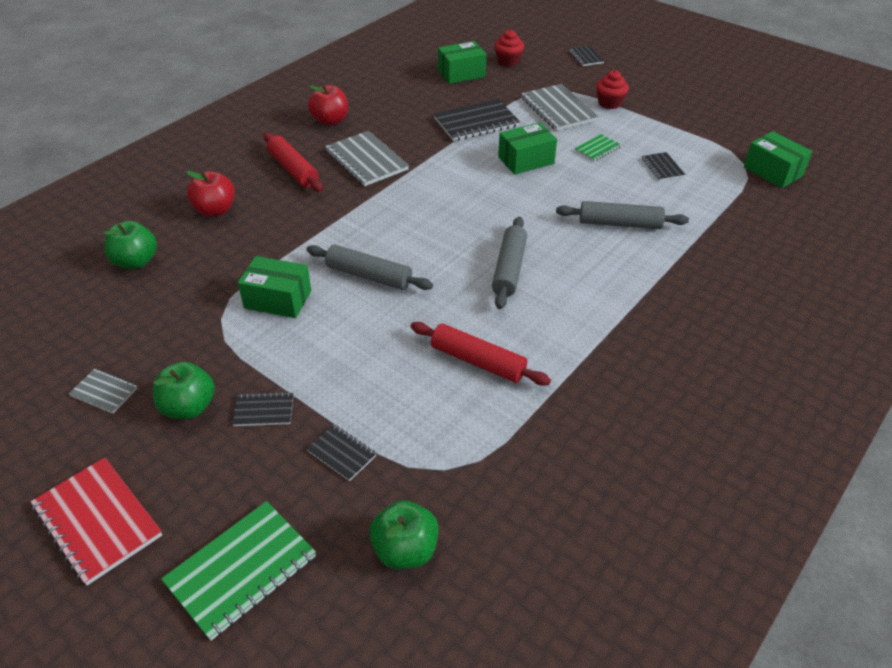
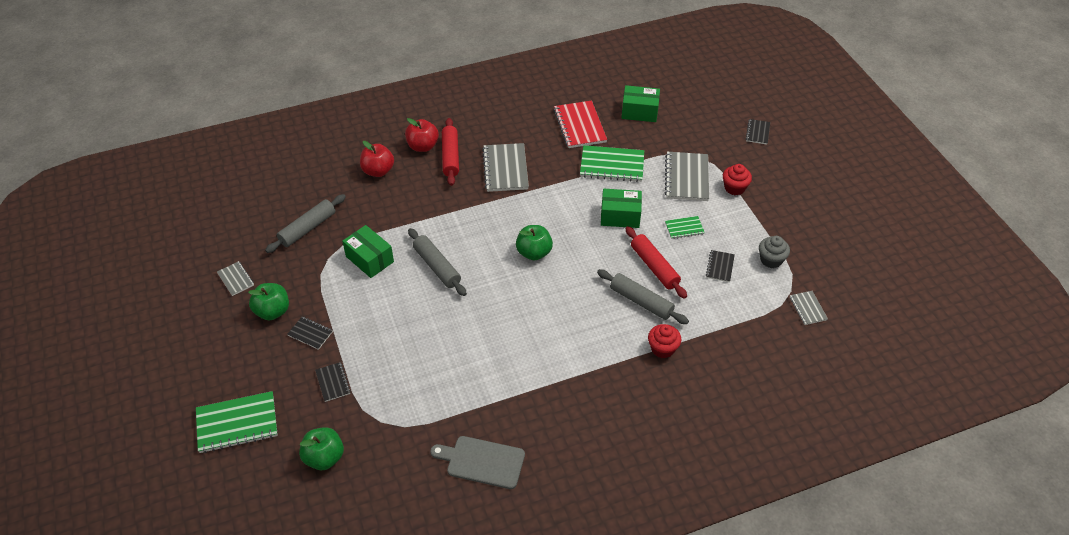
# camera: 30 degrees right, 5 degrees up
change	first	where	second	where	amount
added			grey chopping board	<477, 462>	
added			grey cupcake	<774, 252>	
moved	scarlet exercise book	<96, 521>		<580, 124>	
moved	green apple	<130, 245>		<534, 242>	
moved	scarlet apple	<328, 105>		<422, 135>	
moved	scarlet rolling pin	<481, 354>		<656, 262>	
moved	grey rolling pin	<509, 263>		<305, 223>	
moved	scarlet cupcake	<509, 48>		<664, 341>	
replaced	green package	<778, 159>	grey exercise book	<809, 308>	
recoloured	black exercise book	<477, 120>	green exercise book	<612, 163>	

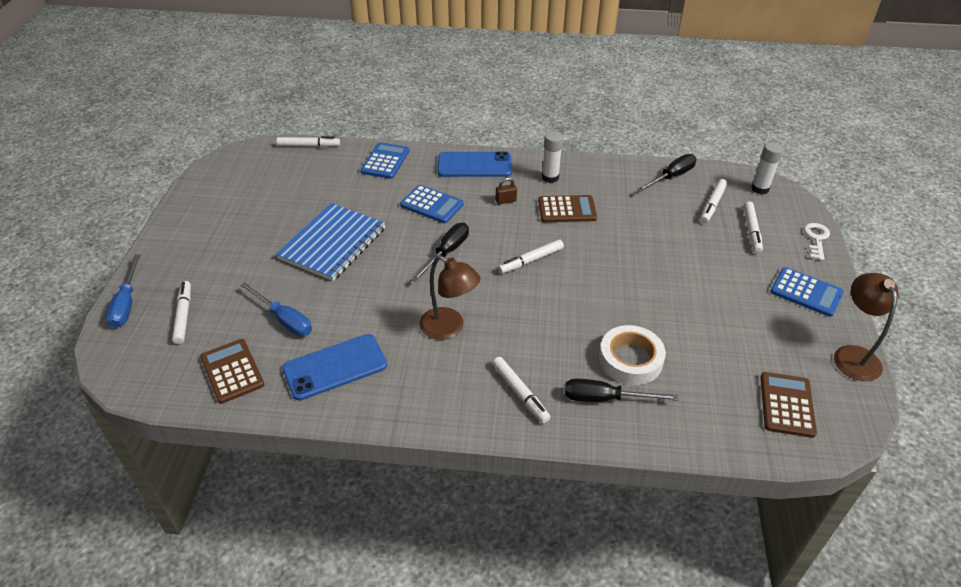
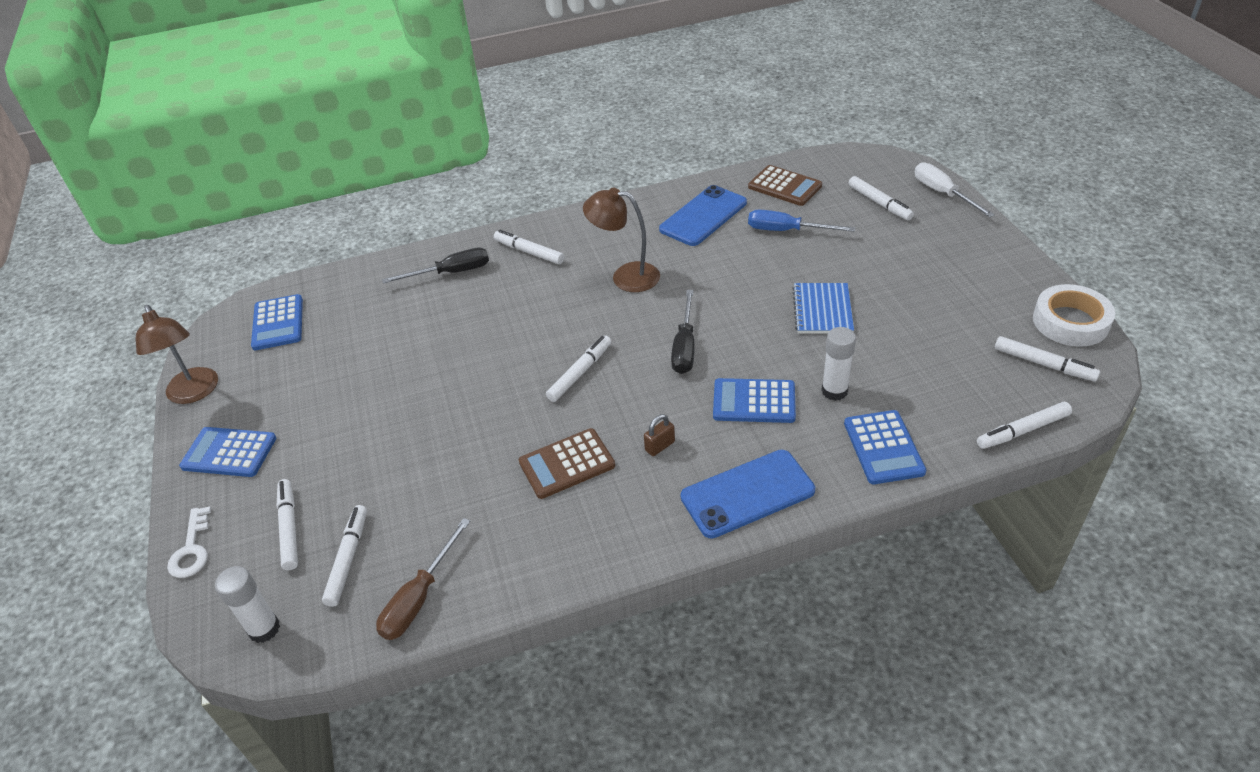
# camera: 160 degrees right, 0 degrees up
change	first	where	second	where	amount
added			pure white felt pen	<1047, 359>	
moved	pure white stick of glue	<552, 157>		<838, 364>	
moved	pure white tape	<632, 355>		<1074, 315>	
recoloured	royal blue screwdriver	<123, 291>	pure white screwdriver	<955, 189>	
recoloured	black screwdriver	<666, 173>	brown screwdriver	<423, 579>	
recoloured	brown pocket calculator	<788, 405>	royal blue pocket calculator	<277, 322>	
resized	royal blue exercise book	<330, 242>		<823, 308>	x0.63

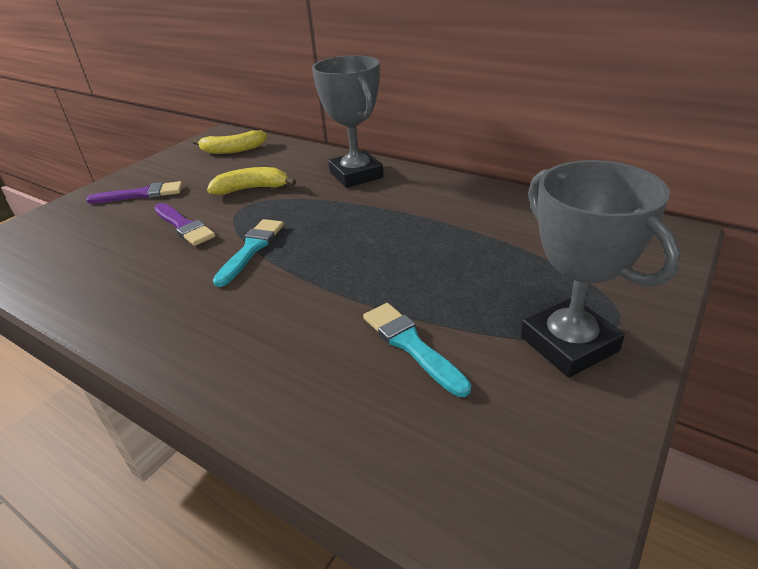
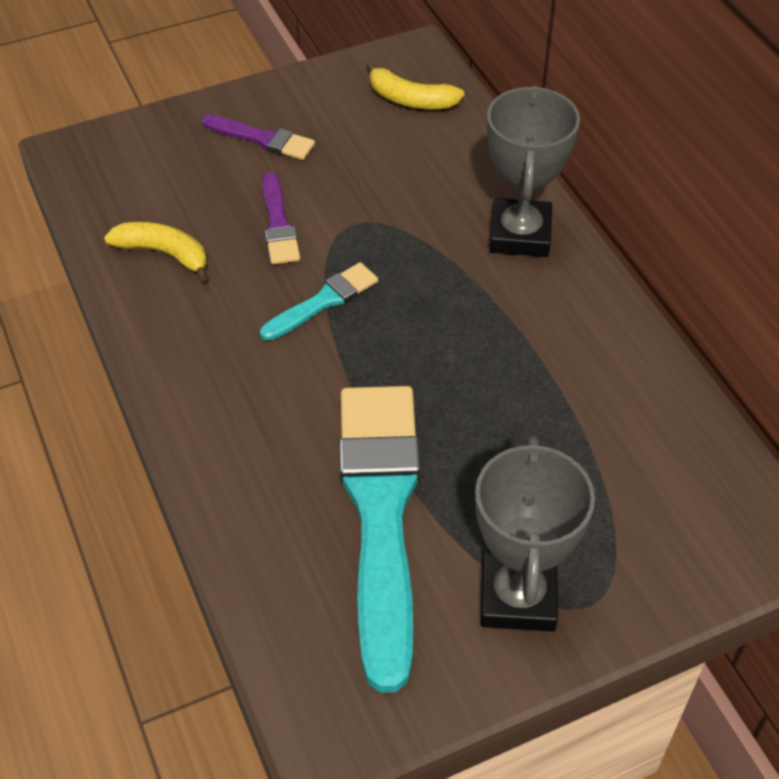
# camera: 30 degrees right, 15 degrees up
change	first	where	second	where	amount
moved	golden banana	<251, 181>		<156, 251>	
resized	teal paint brush	<417, 350>		<379, 539>	x2.21

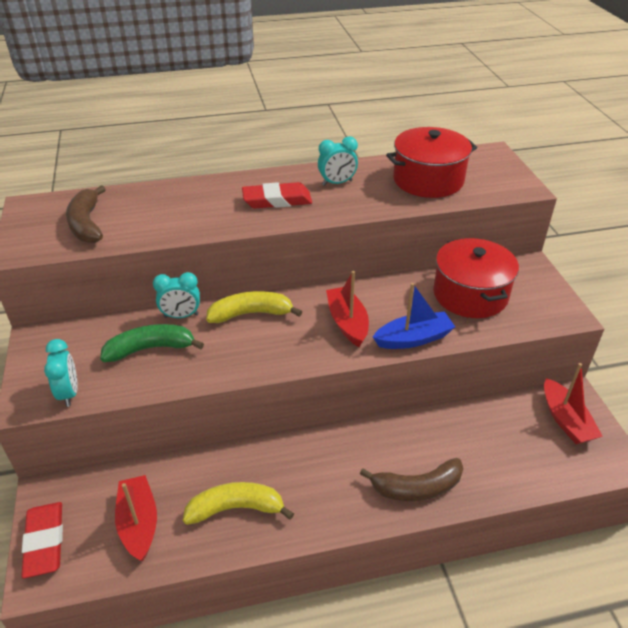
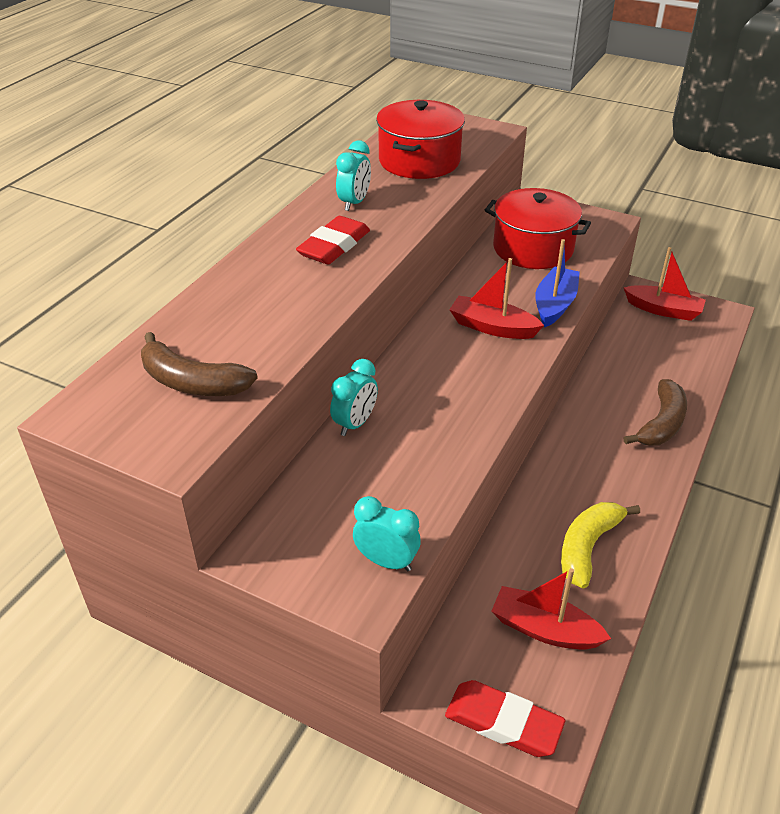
# camera: 50 degrees left, 0 degrees up
change	first	where	second	where	amount
removed	green banana	<152, 343>			
removed	golden banana	<254, 307>			

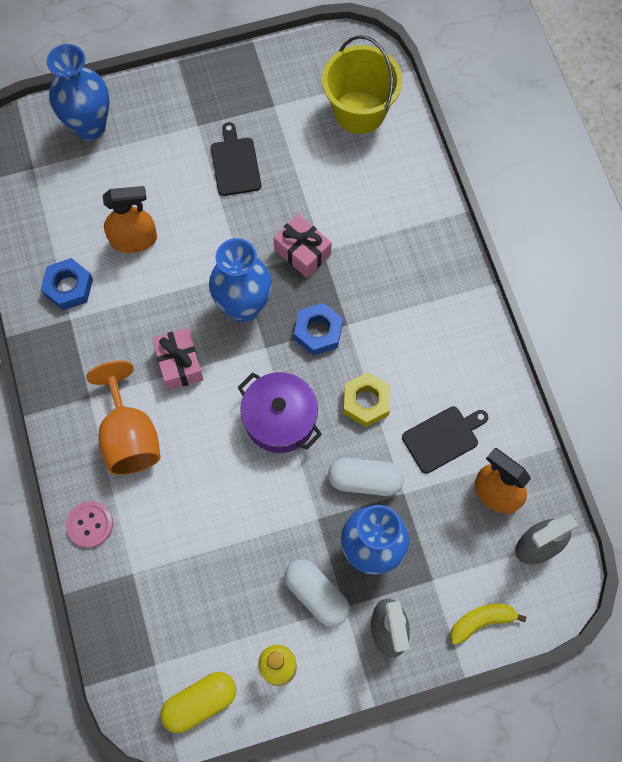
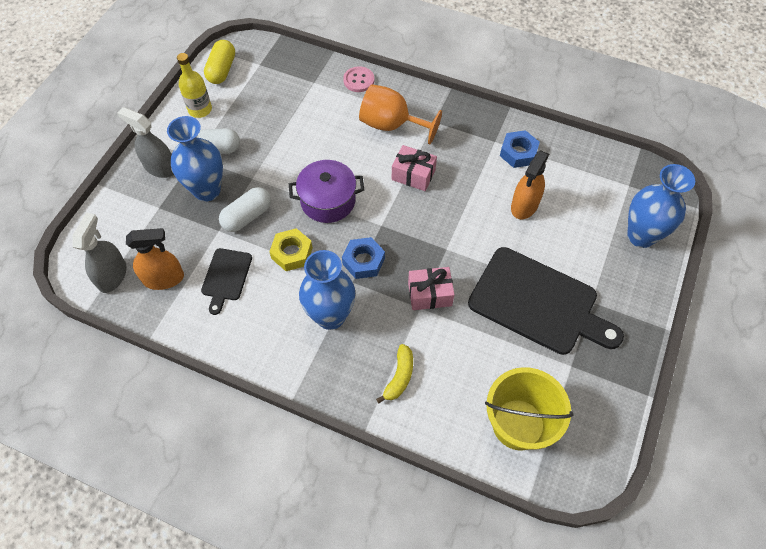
# camera: 130 degrees right, 10 degrees down
change	first	where	second	where	amount
moved	royal blue vase	<240, 280>		<327, 290>	
moved	golden banana	<488, 624>		<394, 373>	
resized	black chopping board	<236, 159>		<546, 301>	x2.03

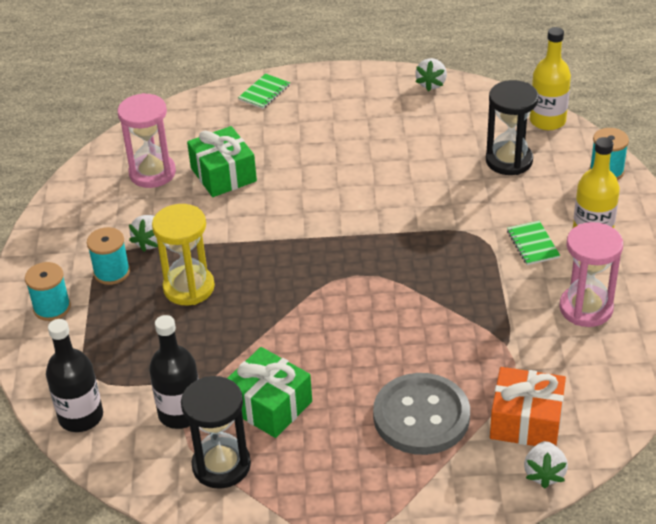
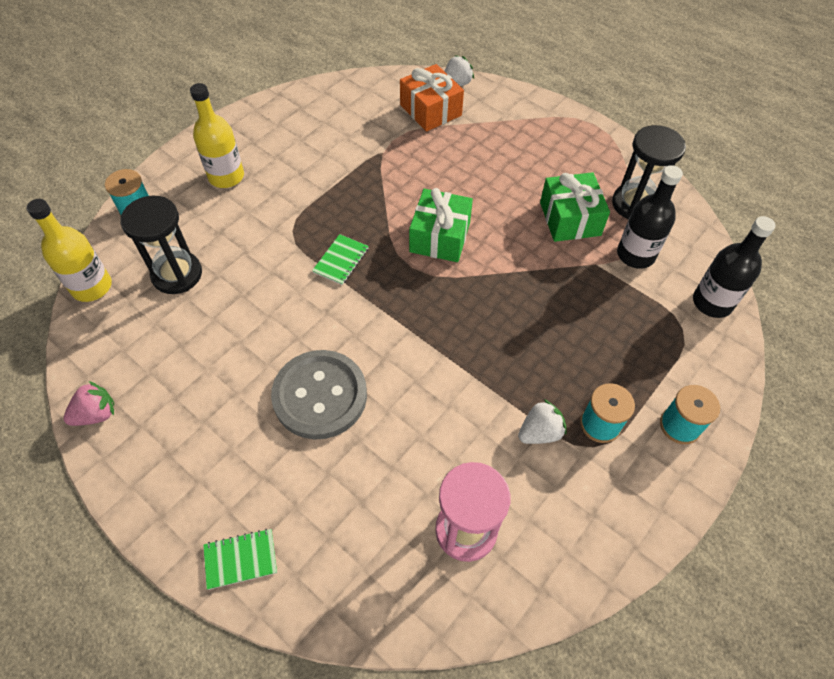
# camera: 140 degrees left, 15 degrees up
change	first	where	second	where	amount
removed	golden sand timer	<183, 254>			
removed	pink sand timer	<591, 274>			
moved	green wrapped gift	<222, 161>		<441, 225>	
moved	grey shirt button	<421, 414>		<319, 394>	
moved	green exercise book	<533, 243>		<340, 259>	
recoloured	pure white strawberry	<431, 74>	pink strawberry	<89, 403>	

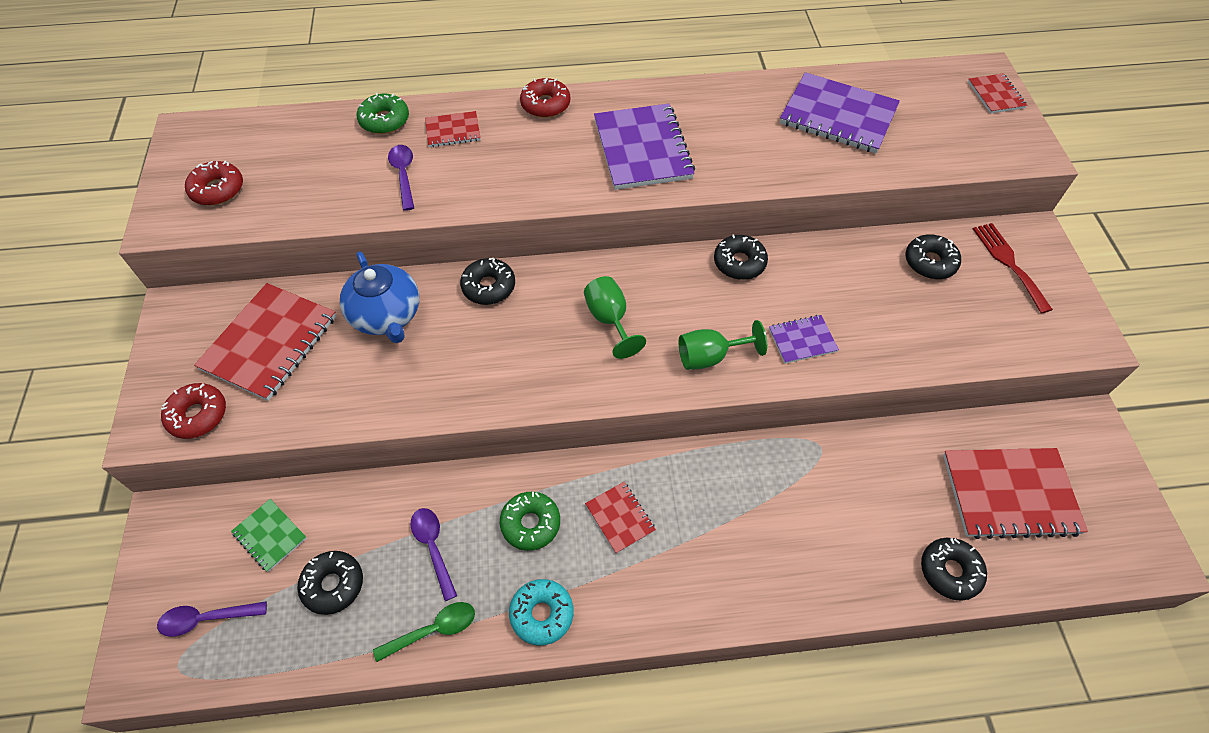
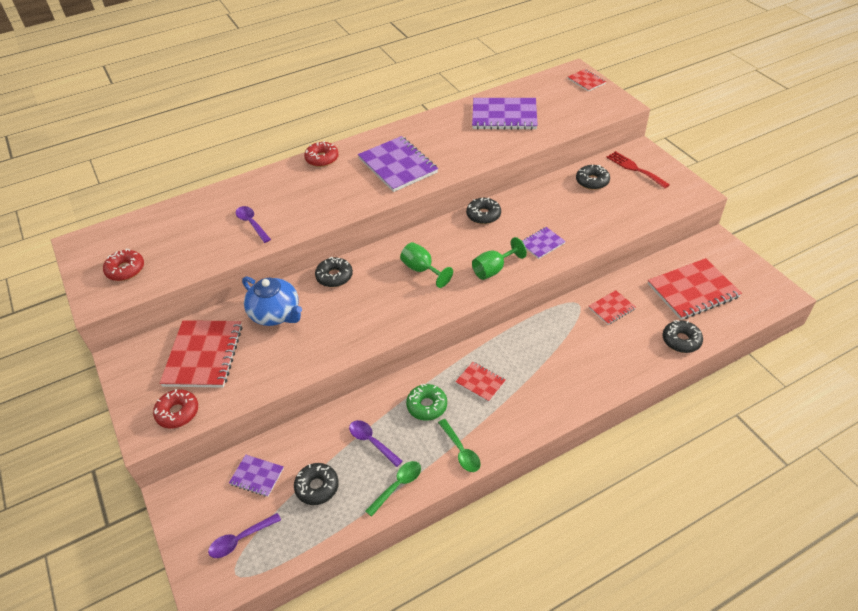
# camera: 20 degrees left, 10 degrees down
change	first	where	second	where	amount
removed	green donut	<383, 113>			
moved	scarlet exercise book	<453, 129>		<612, 307>	
replaced	teal donut	<541, 612>	green tablespoon	<459, 445>	
recoloured	green exercise book	<269, 535>	violet exercise book	<256, 475>	

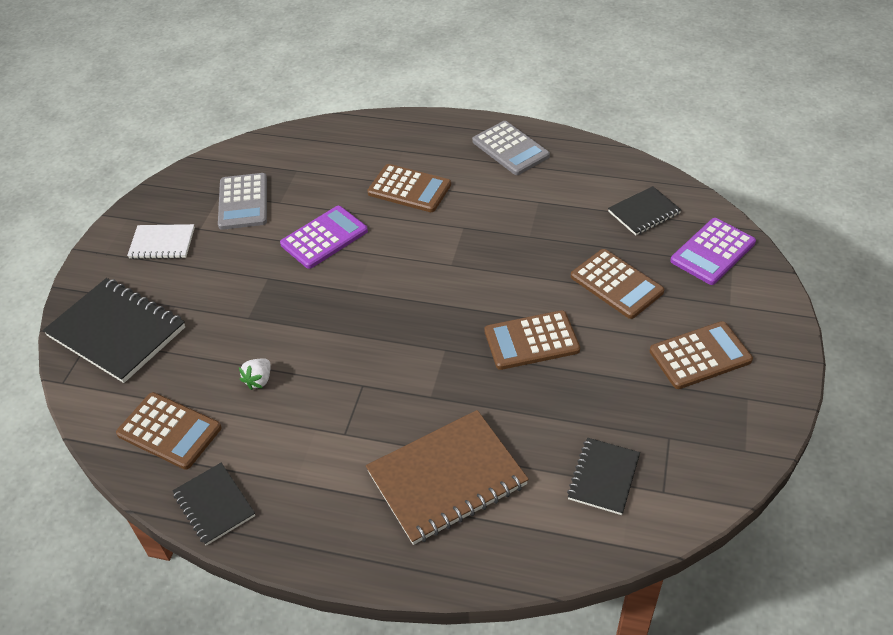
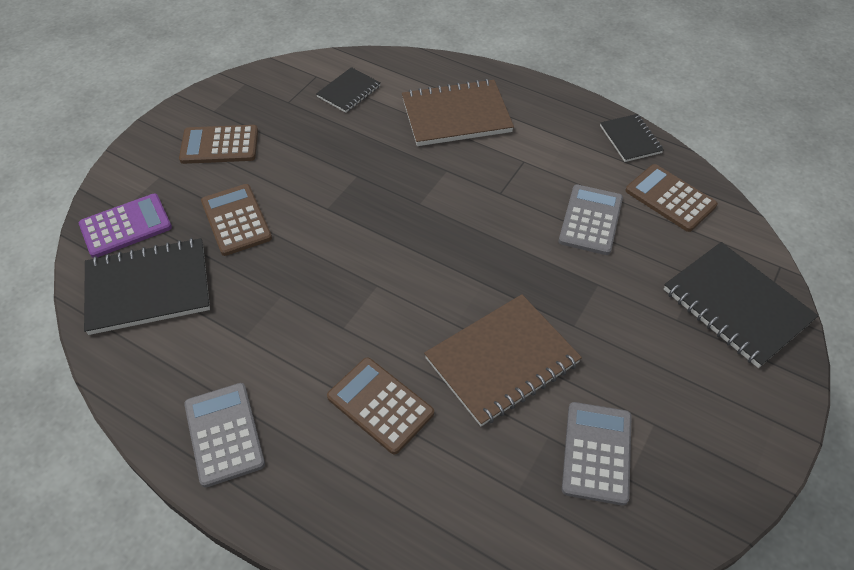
# camera: 165 degrees left, 5 degrees up
change	first	where	second	where	amount
removed	pure white exercise book	<161, 241>			
removed	brown pocket calculator	<532, 340>			
replaced	pure white strawberry	<255, 374>	grey pocket calculator	<591, 219>	
replaced	violet pocket calculator	<324, 237>	brown exercise book	<503, 360>	
resized	black exercise book	<644, 211>		<147, 286>	x1.79

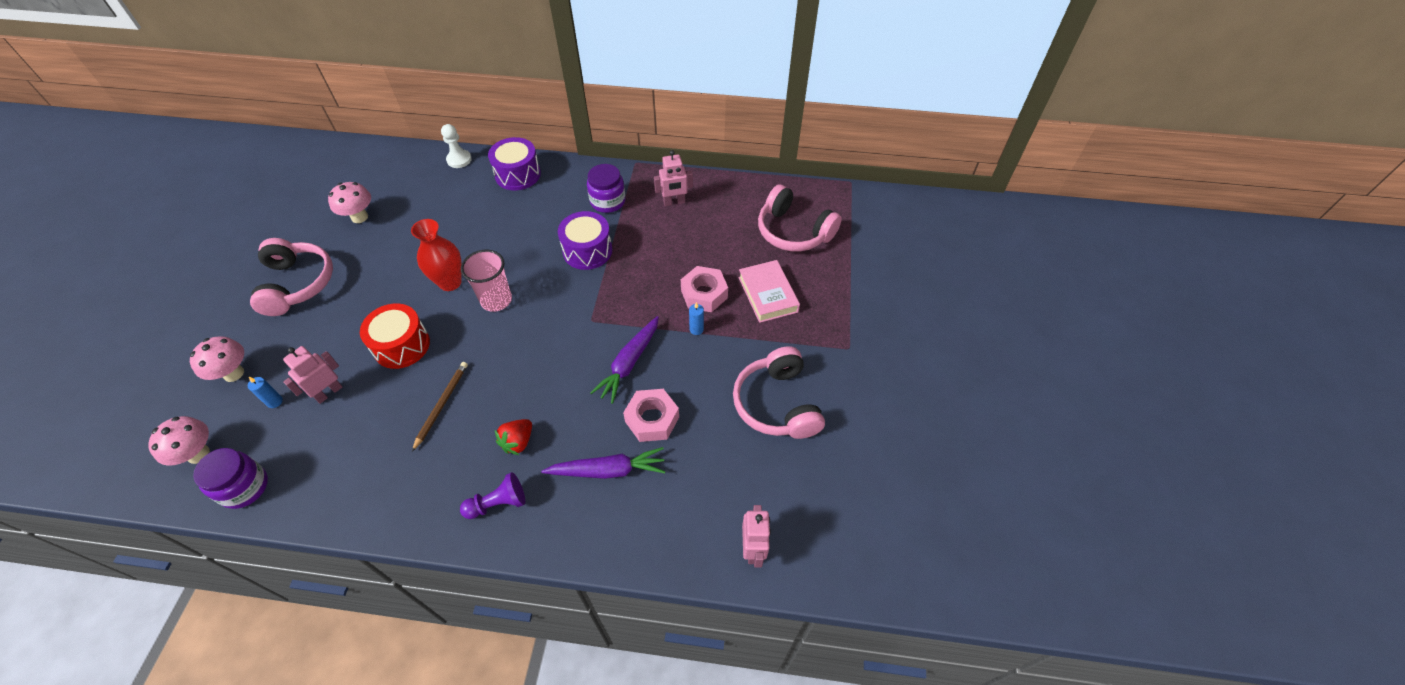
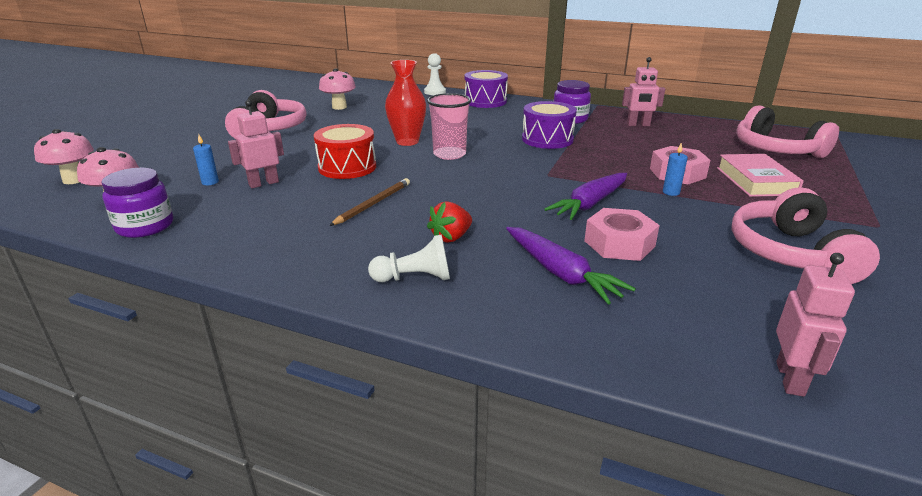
# camera: 15 degrees right, 25 degrees down
change	first	where	second	where	amount
moved	pink toadstool	<217, 359>		<64, 156>	
recoloured	violet chess pawn	<492, 495>	pure white chess pawn	<409, 258>	
turned	violet carrot	<603, 463>		<571, 266>	45 degrees clockwise

